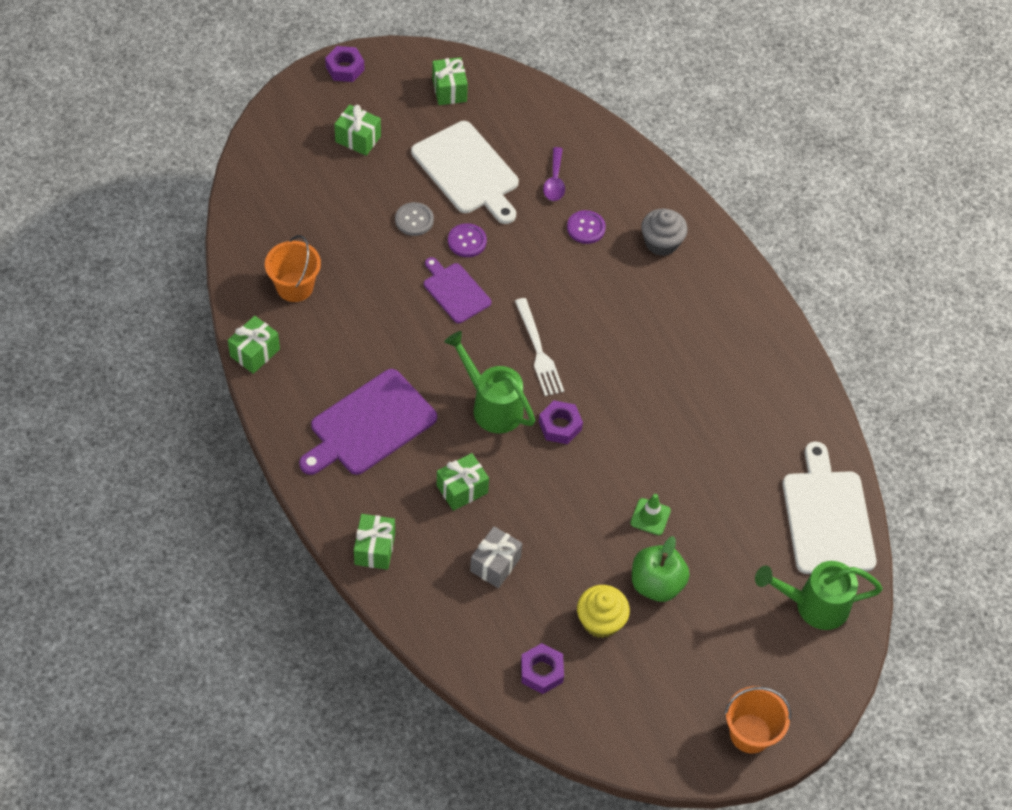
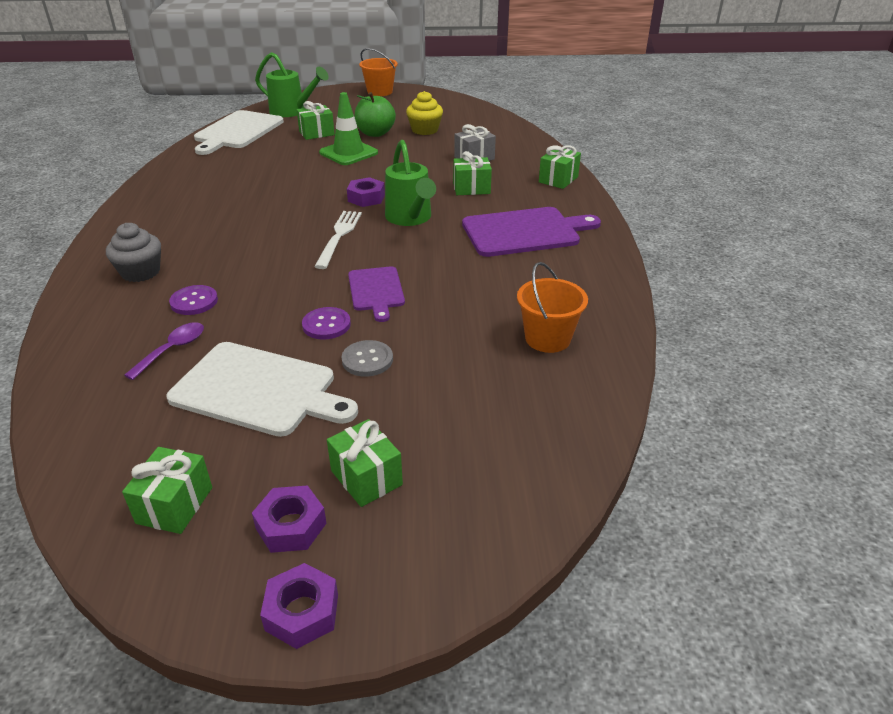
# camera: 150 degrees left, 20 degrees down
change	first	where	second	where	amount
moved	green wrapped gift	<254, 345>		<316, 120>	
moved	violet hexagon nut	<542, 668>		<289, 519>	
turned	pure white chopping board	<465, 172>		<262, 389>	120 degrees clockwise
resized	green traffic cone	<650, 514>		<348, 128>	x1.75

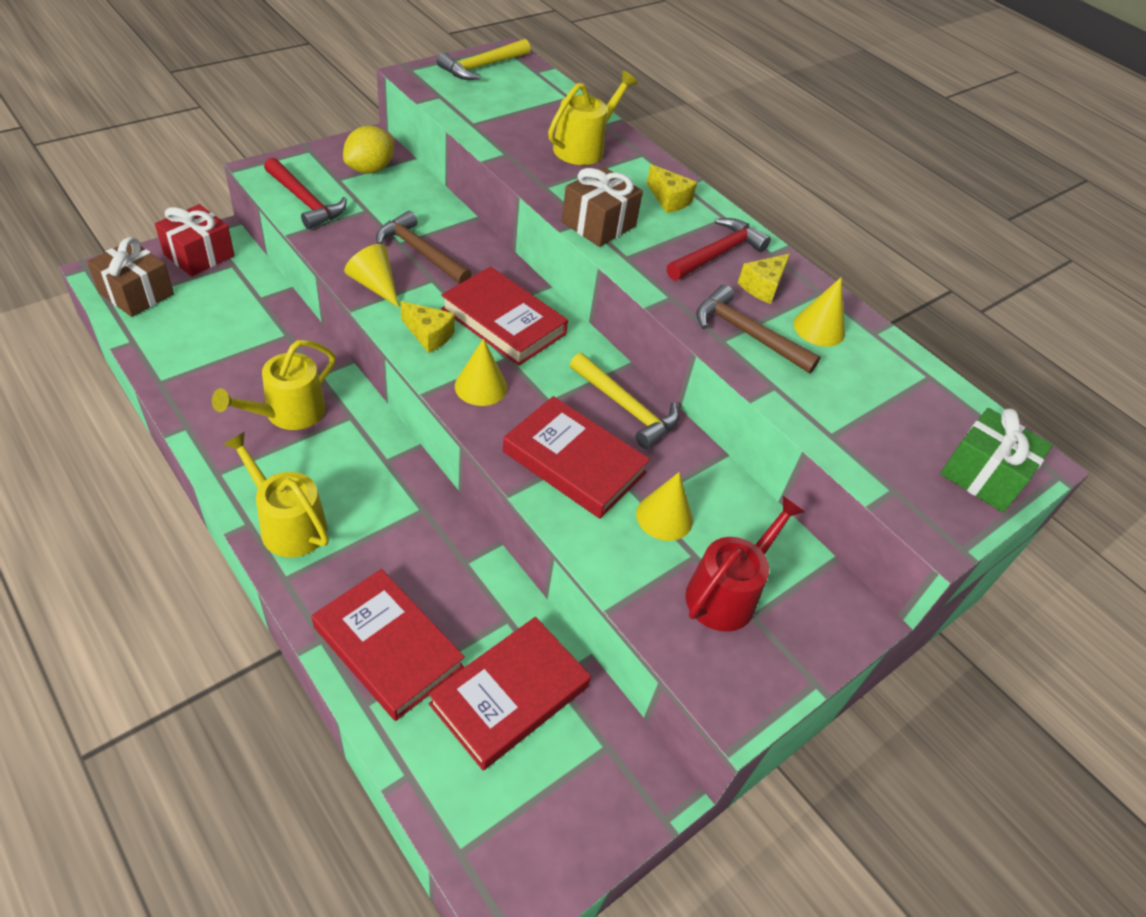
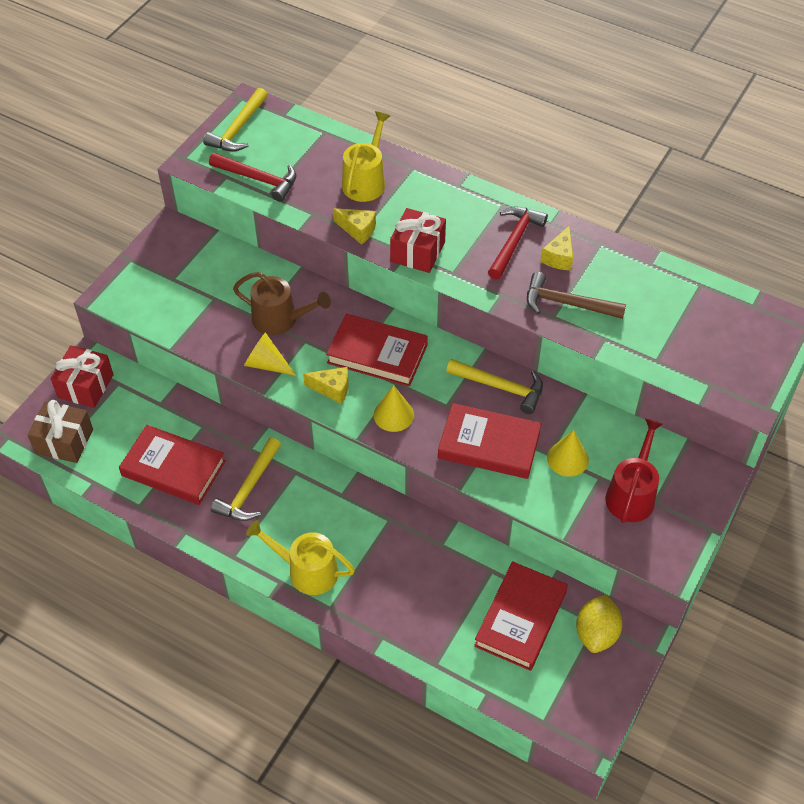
# camera: 15 degrees left, 5 degrees up
change	first	where	second	where	amount
removed	golden cone shape	<819, 312>			
removed	green wrapped gift	<996, 460>			
moved	scarlet claw hammer	<305, 193>		<252, 177>	
moved	scarlet hardcover	<388, 645>		<172, 465>	
moved	golden toy lemon	<368, 149>		<599, 623>	
moved	golden piece of cheese	<672, 188>		<354, 226>	
replaced	golden watering pot	<273, 385>	golden claw hammer	<246, 479>	
replaced	brown claw hammer	<424, 247>	brown watering pot	<282, 303>	
recoloured	brown wrapped gift	<602, 207>	scarlet wrapped gift	<418, 240>	

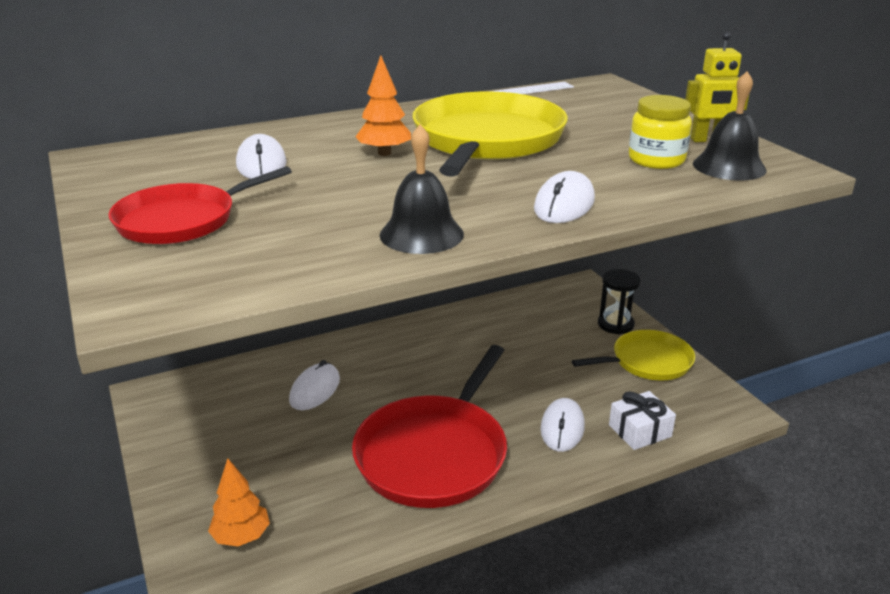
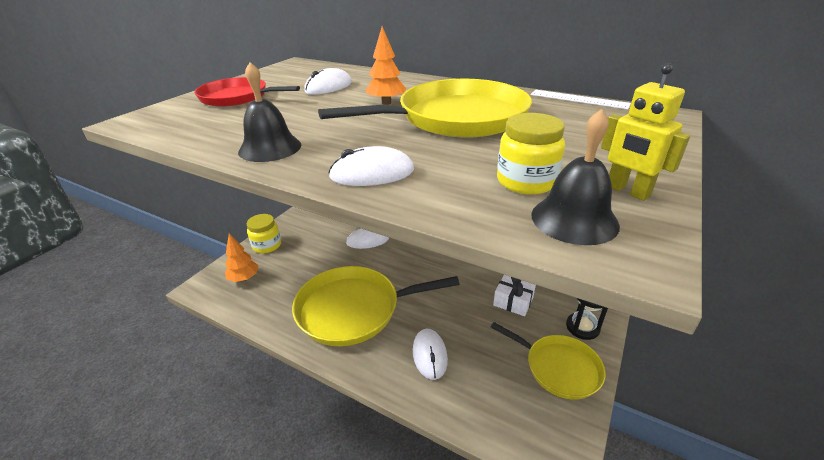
# camera: 55 degrees right, 5 degrees up
change	first	where	second	where	amount
added			golden preserve jar	<264, 233>	
moved	pure white wrapped gift	<642, 420>		<514, 295>	
recoloured	scarlet frying pan	<429, 426>	golden frying pan	<376, 306>	
turned	pure white mouse	<562, 425>		<430, 354>	75 degrees counterclockwise

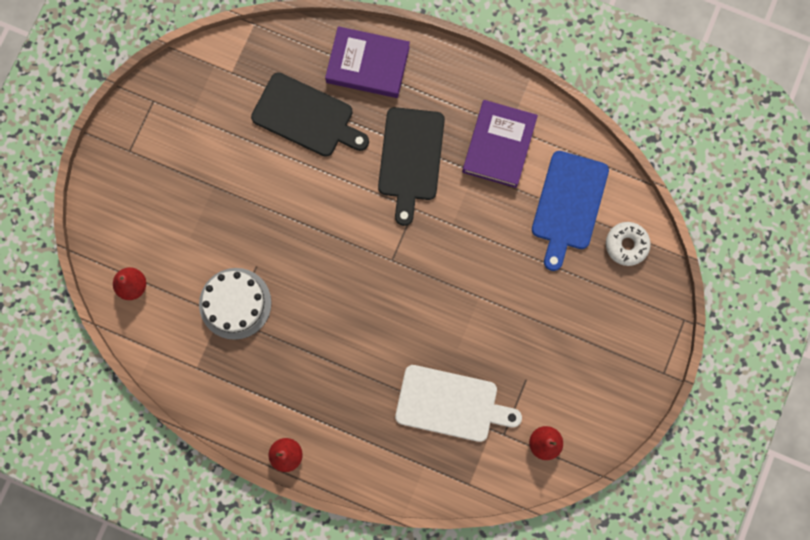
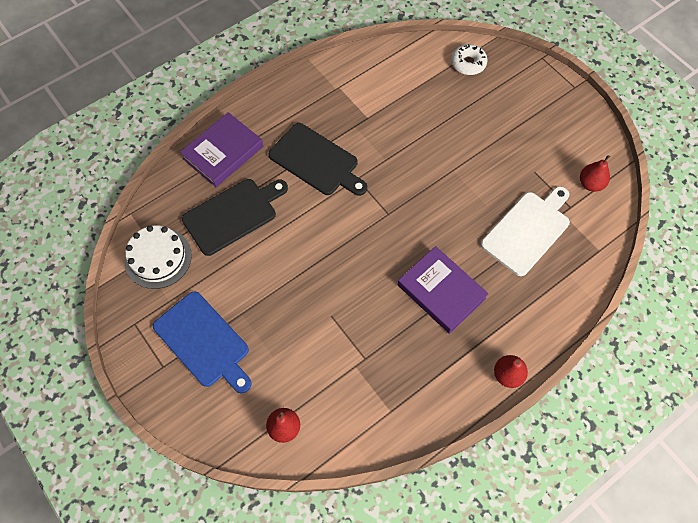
# camera: 60 degrees left, 15 degrees down
change	first	where	second	where	amount
moved	pure white cake	<235, 304>		<158, 257>	
moved	violet hardcover	<500, 144>		<443, 290>	
moved	royal blue chopping board	<570, 211>		<202, 342>	

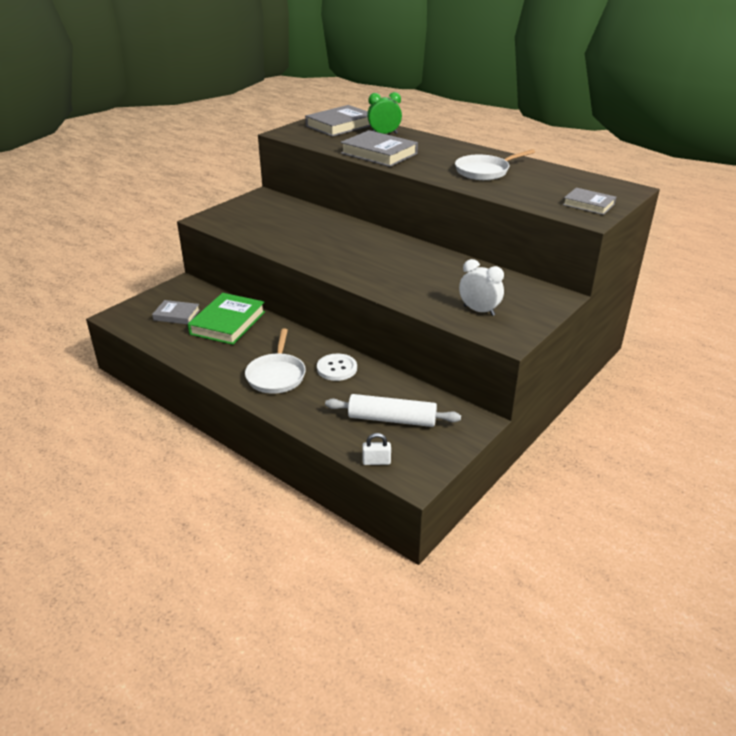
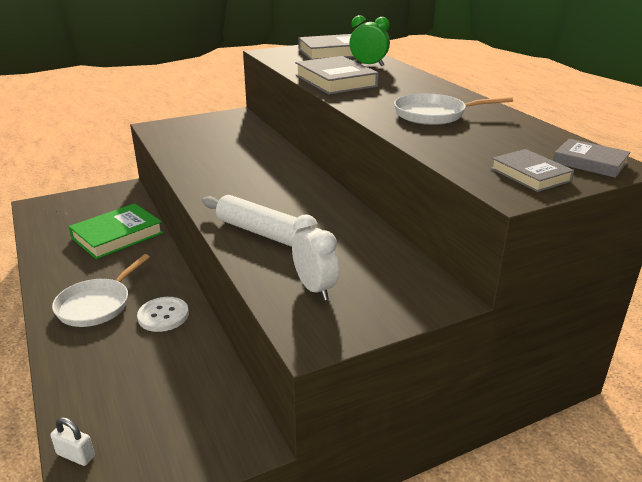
# camera: 25 degrees right, 5 degrees down
change	first	where	second	where	amount
moved	grey hardcover	<176, 312>		<592, 158>	
moved	pure white rolling pin	<393, 410>		<256, 221>	

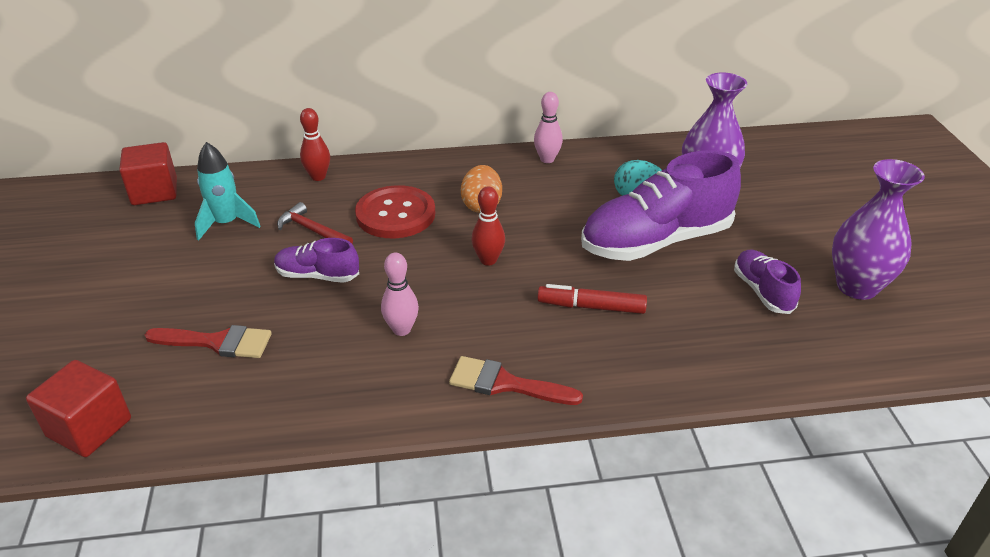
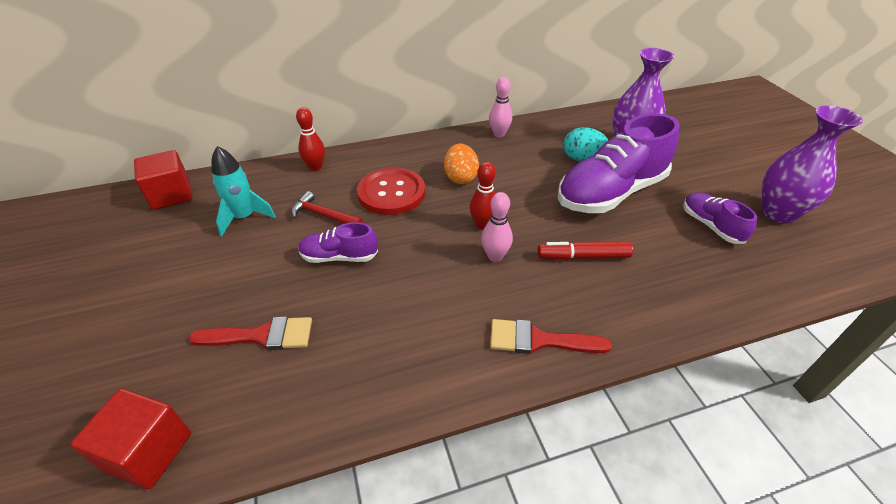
# camera: 10 degrees left, 5 degrees up
change	first	where	second	where	amount
moved	pink skittle	<400, 294>		<497, 227>	

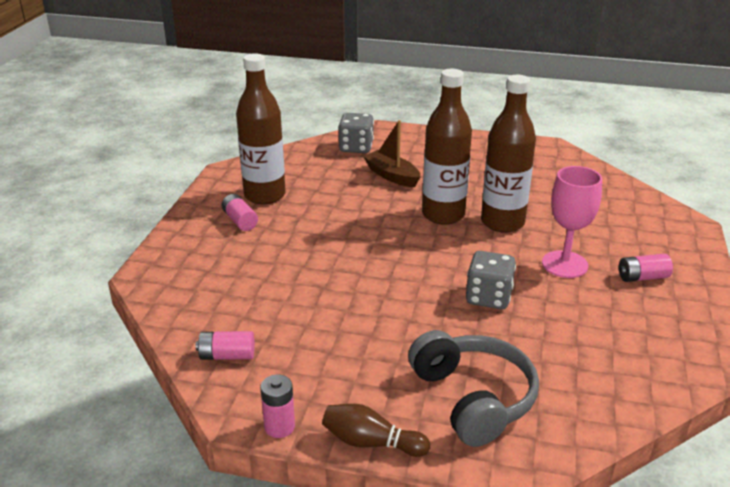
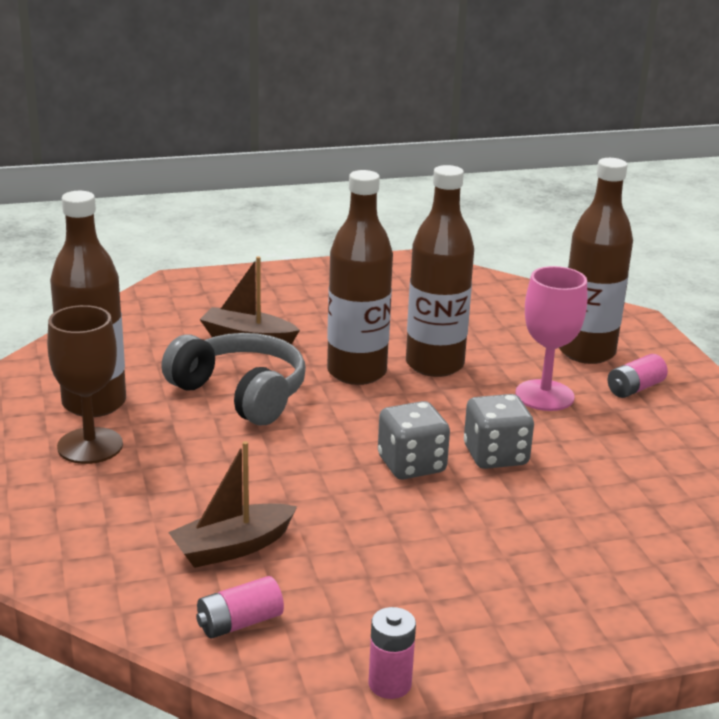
# camera: 30 degrees left, 5 degrees down
change	first	where	second	where	amount
removed	brown skittle	<376, 430>			
added			brown toy boat	<232, 504>	
added			brown drink bottle	<596, 261>	
moved	grey die	<356, 133>		<414, 440>	
moved	grey over-ear headphones	<473, 388>		<233, 379>	
replaced	pink power cell	<240, 212>	brown goblet	<85, 384>	

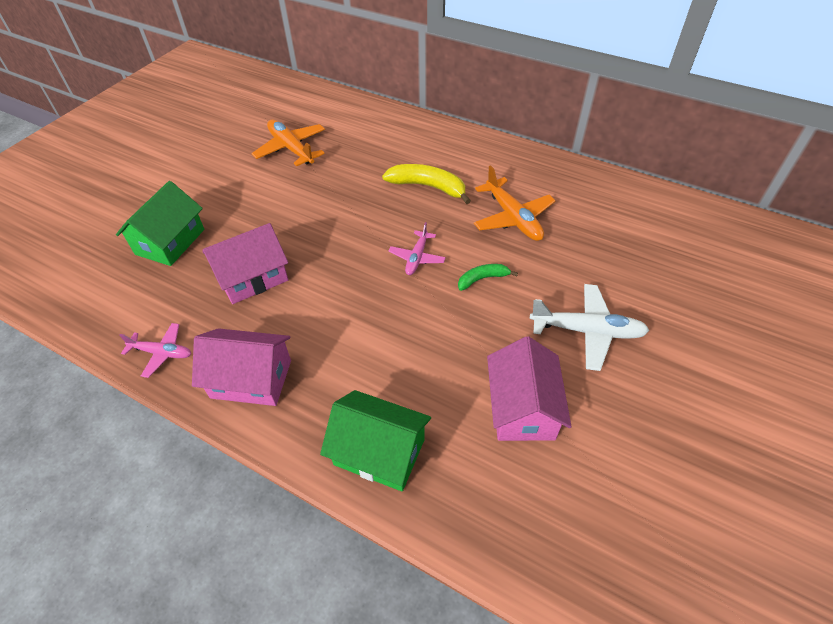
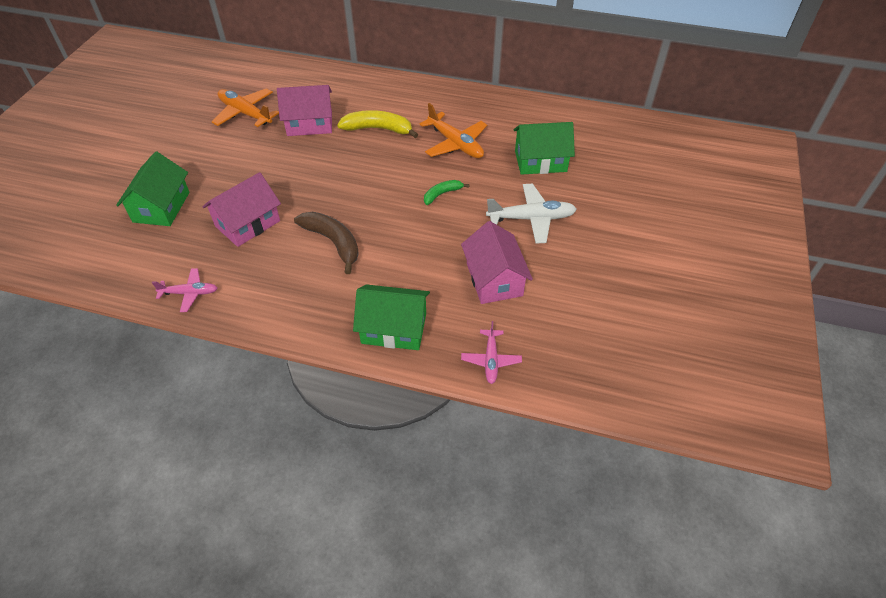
# camera: 15 degrees left, 0 degrees up
change	first	where	second	where	amount
added			brown banana	<326, 243>	
added			green cottage	<544, 148>	
moved	pink cottage	<241, 367>		<304, 110>	
moved	pink toy plane	<417, 248>		<491, 352>	

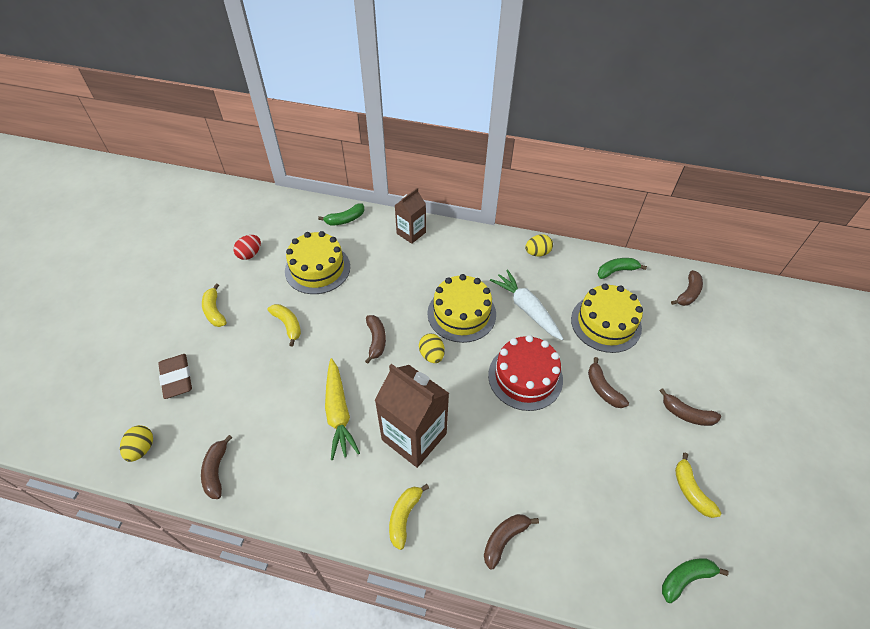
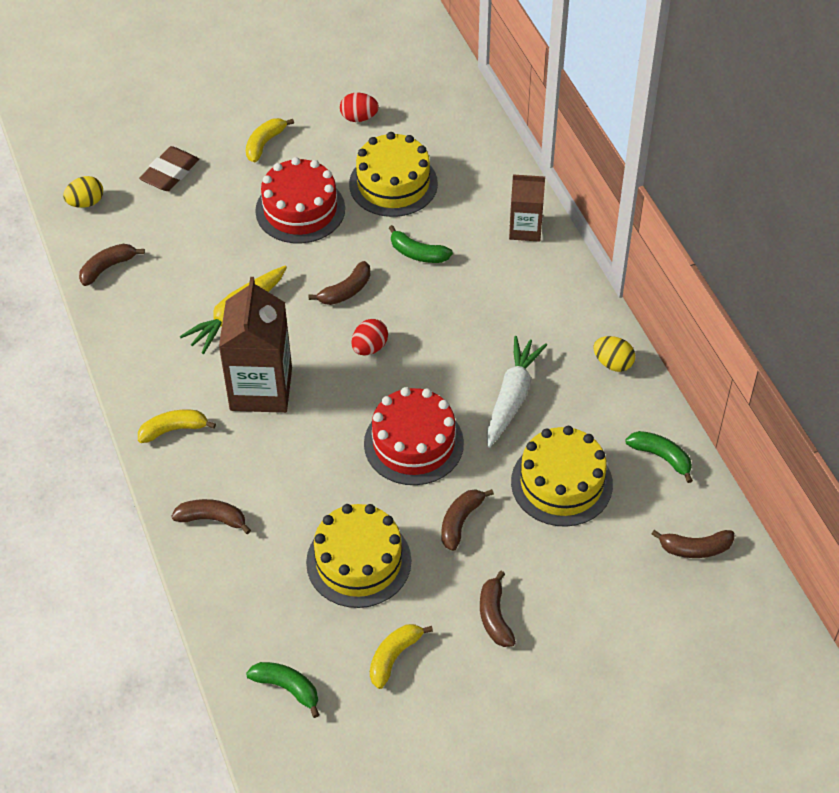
# camera: 55 degrees right, 0 degrees up
change	first	where	second	where	amount
moved	green banana	<341, 214>		<421, 244>	
moved	golden cake	<461, 308>		<358, 556>	
replaced	golden banana	<284, 325>	scarlet cake	<300, 200>	
recoloured	golden toy egg	<432, 348>	scarlet toy egg	<370, 337>	

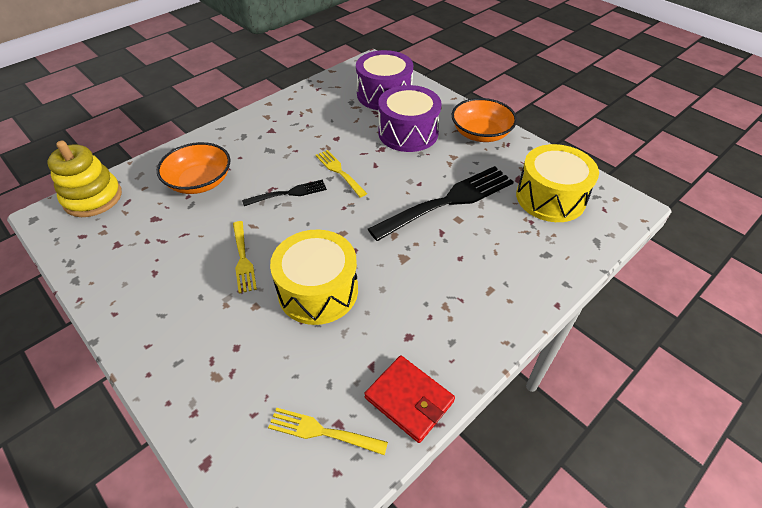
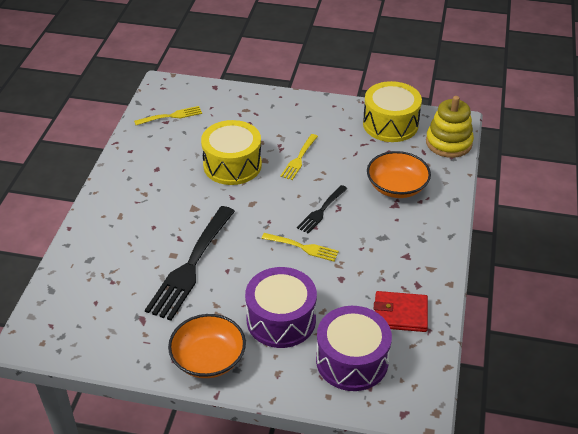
# camera: 145 degrees right, 5 degrees down
change	first	where	second	where	amount
moved	scarlet billfold	<409, 399>		<401, 311>	
moved	golden snare drum	<557, 183>		<392, 111>	
turned	golden fork	<245, 257>		<299, 157>	105 degrees counterclockwise

